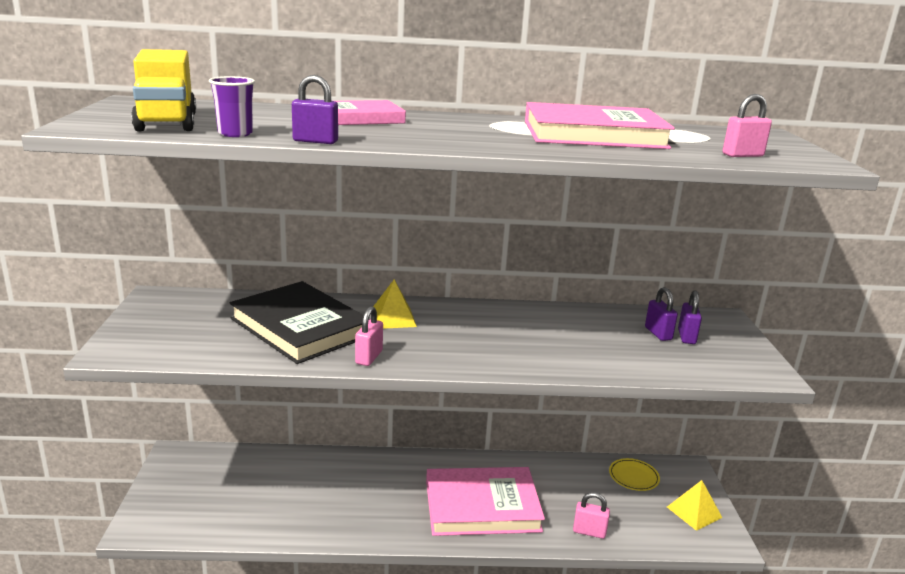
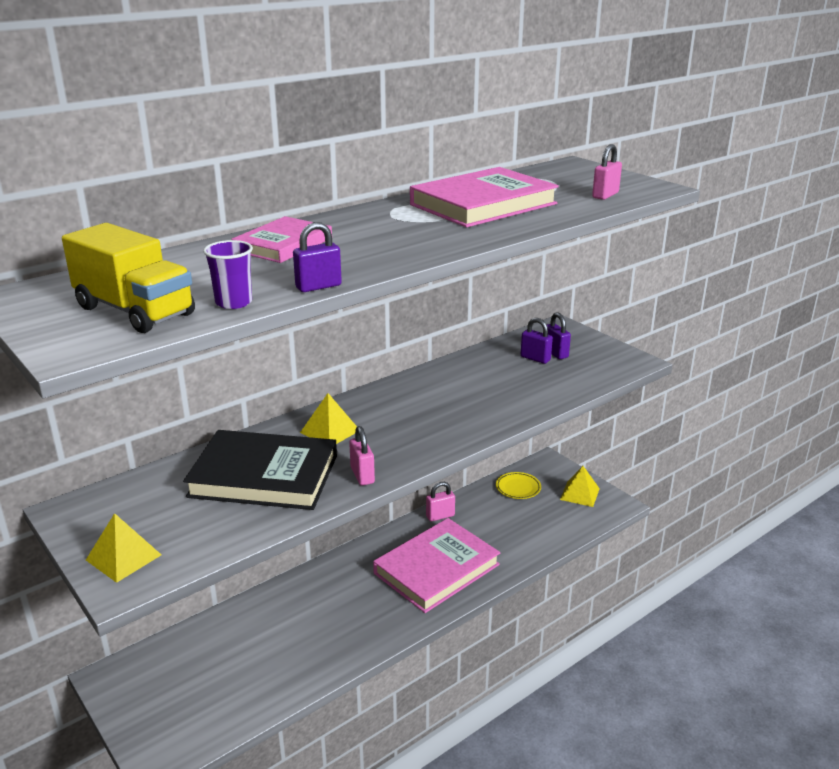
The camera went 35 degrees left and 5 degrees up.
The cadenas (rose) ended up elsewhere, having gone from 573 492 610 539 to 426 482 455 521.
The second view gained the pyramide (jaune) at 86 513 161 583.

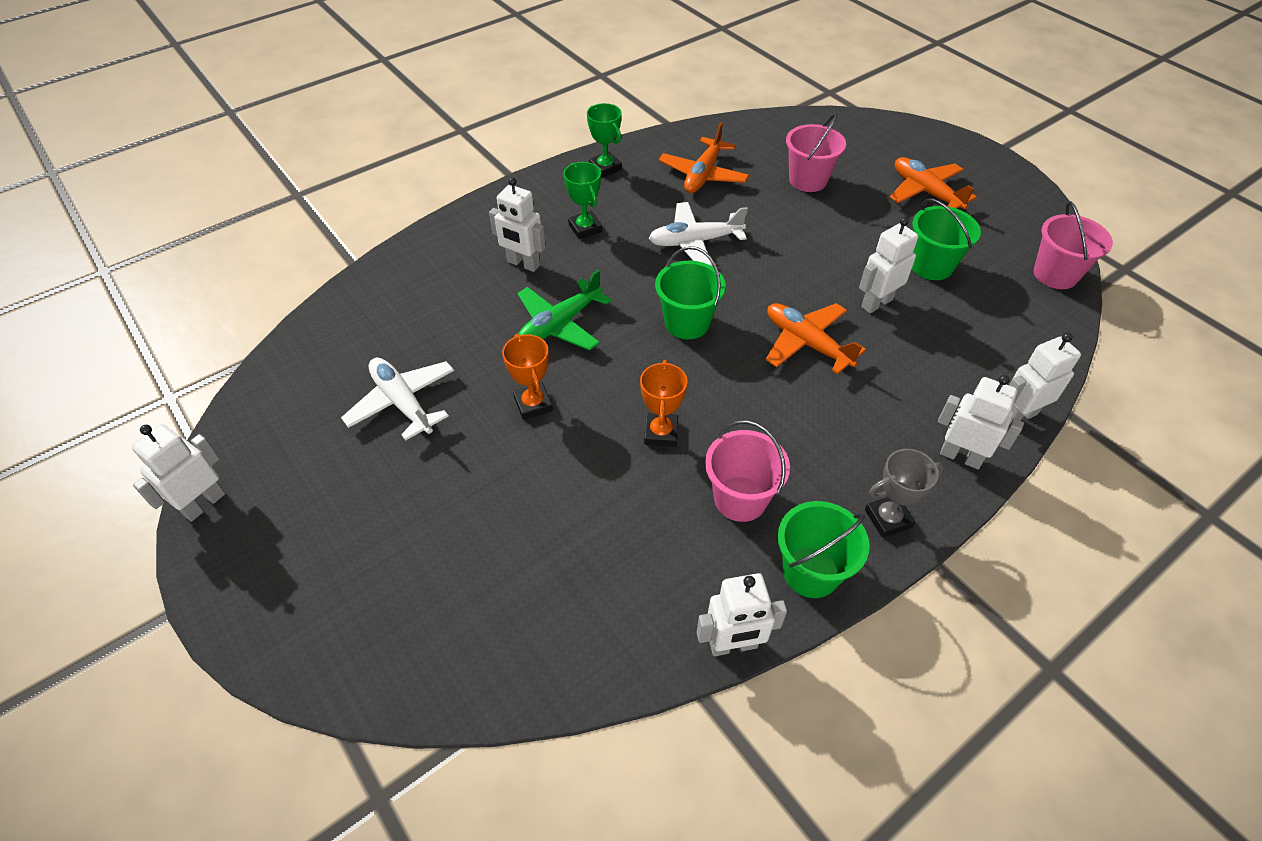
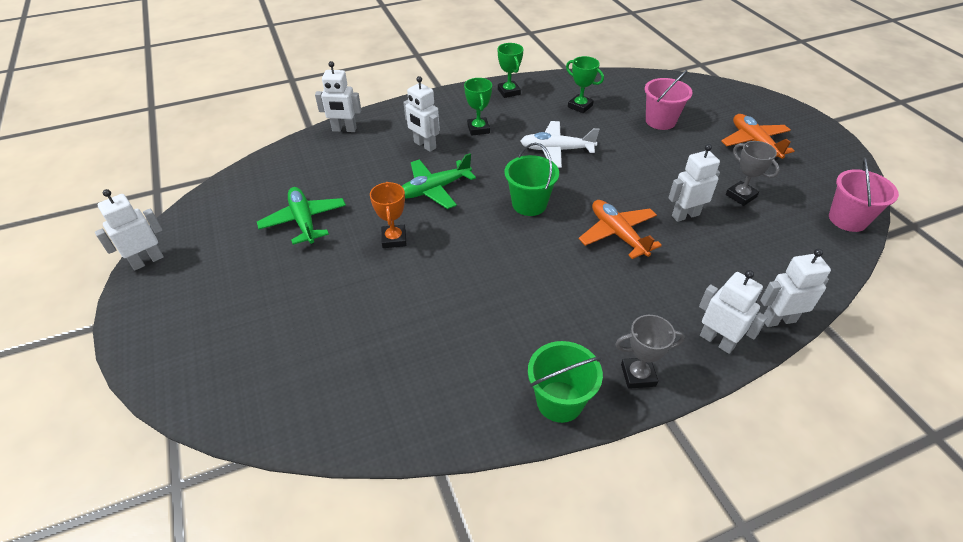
The camera went 15 degrees right and 5 degrees down.
What was the avion (blanc) at 341 358 454 440 turned into the avion (vert) at 257 187 346 245.
The second view lost the trophée (orange) at 640 360 688 447.
Where the avion (orange) stood at 659 122 749 193, the trophée (vert) came to stand at 566 56 604 113.
The robot (blanc) ended up elsewhere, having gone from 696 573 787 656 to 315 61 361 132.
The second view lost the seau (rose) at 705 420 790 522.
Where the seau (vert) stood at 912 199 981 280, the trophée (gris) came to stand at 726 141 780 206.

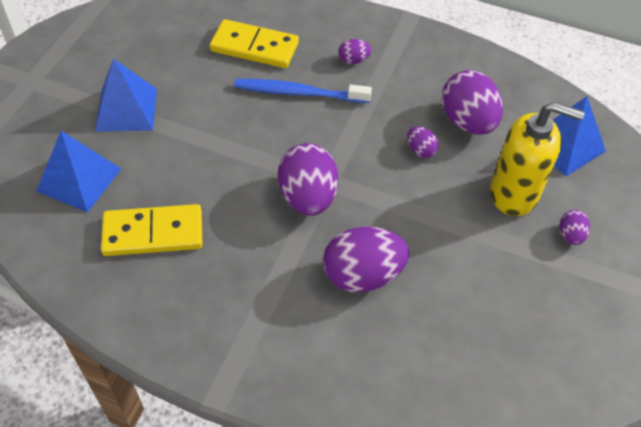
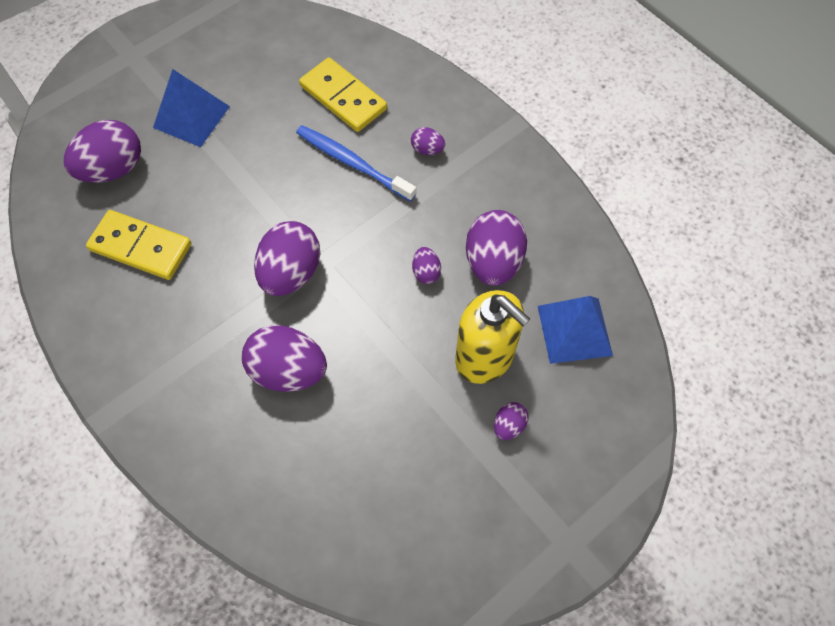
The camera went 30 degrees right and 10 degrees up.
Where the pyramide (bleu) stood at 37 131 121 213, the œuf (violet) came to stand at 64 120 141 183.

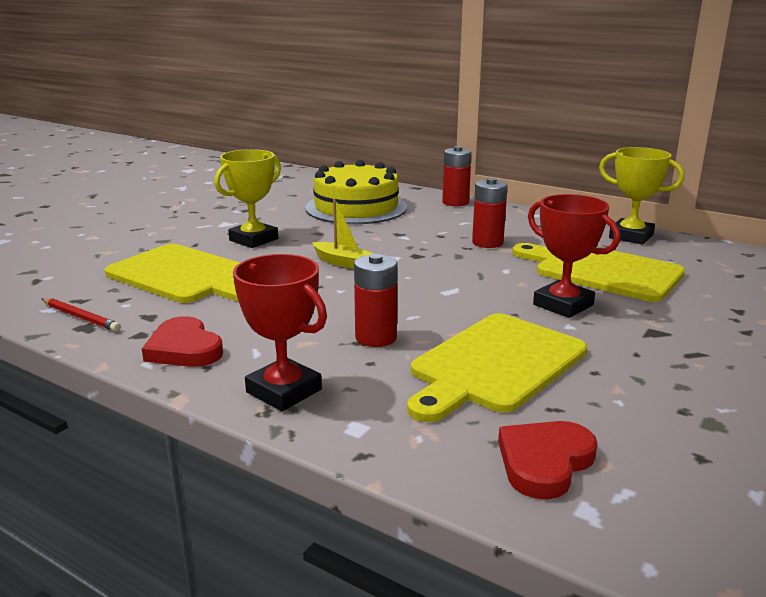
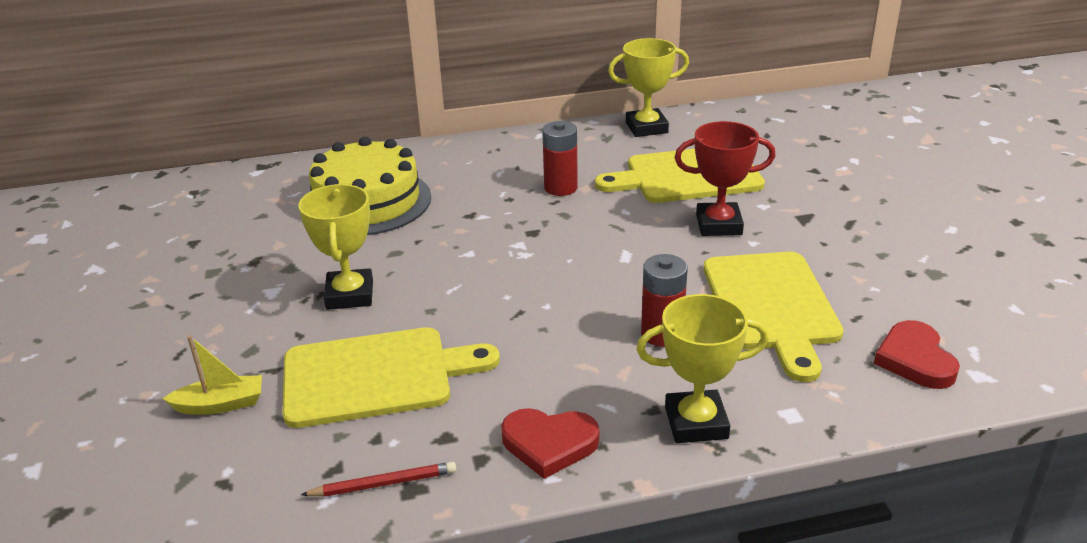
The camera went 45 degrees left and 10 degrees up.
What was the trophée (rouge) at 233 254 327 411 turned into the trophée (jaune) at 636 294 769 443.
The bateau (jaune) ended up elsewhere, having gone from 312 198 374 269 to 162 335 262 415.
The second view lost the pile (rouge) at 442 146 472 206.

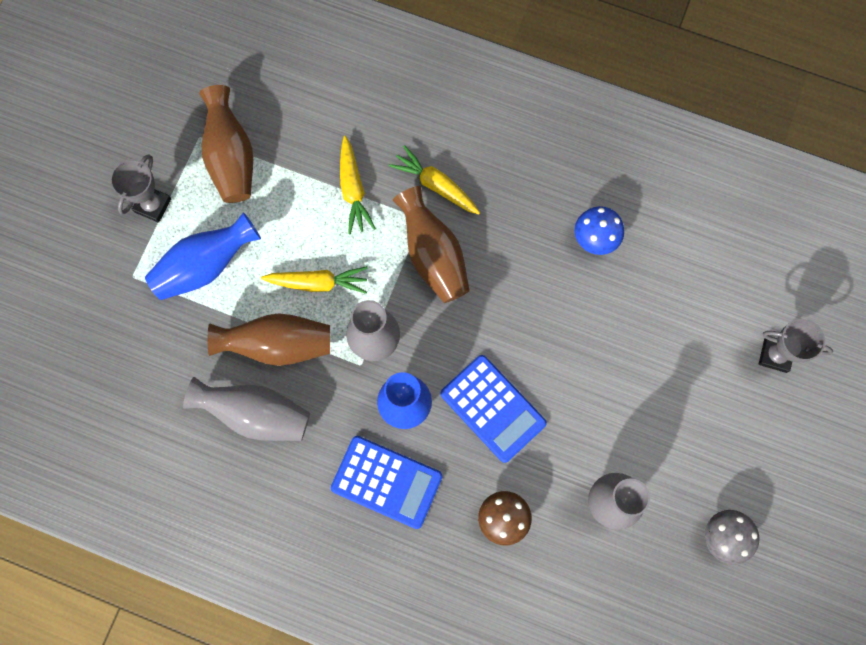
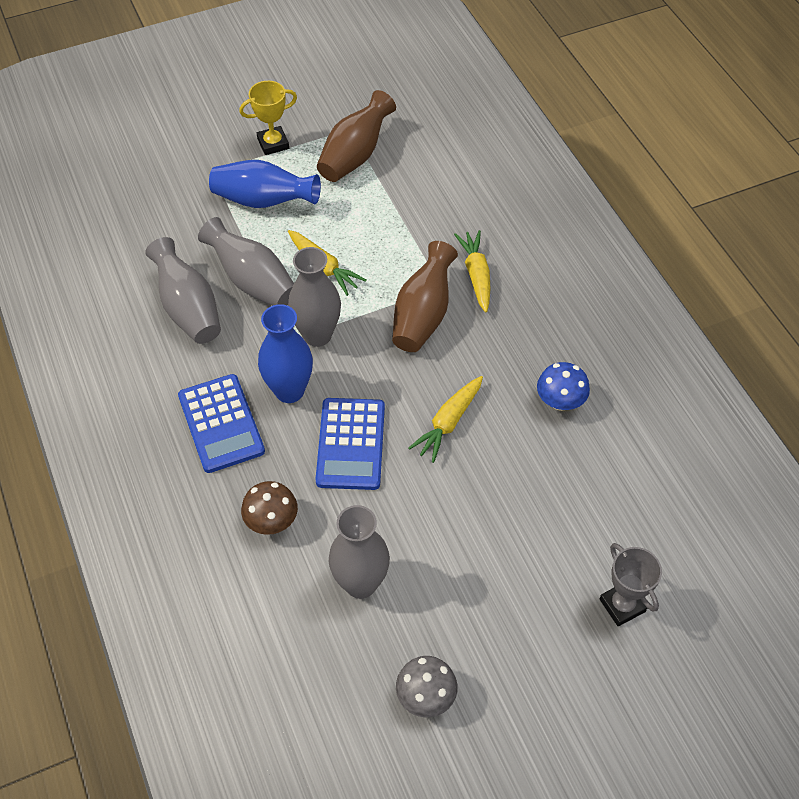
The camera went 45 degrees right and 20 degrees down.
What was the trophée (gris) at 110 154 171 223 turned into the trophée (jaune) at 239 81 297 155.
What was the vase (marron) at 208 313 330 366 turned into the vase (gris) at 198 217 294 306.
The carotte (jaune) ended up elsewhere, having gone from 340 136 376 234 to 408 376 483 463.

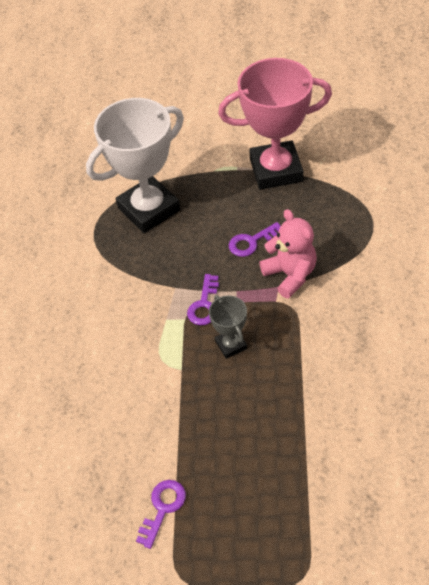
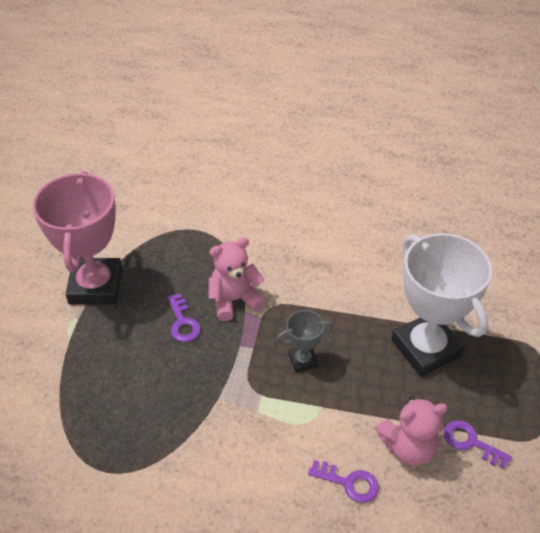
The camera went 85 degrees left and 5 degrees down.
The trophée (blanc) ended up elsewhere, having gone from 86 98 184 233 to 391 233 492 377.
The clé (violet) ended up elsewhere, having gone from 187 274 219 325 to 308 460 379 503.
The second view gained the ours en peluche (rose) at 375 396 448 466.

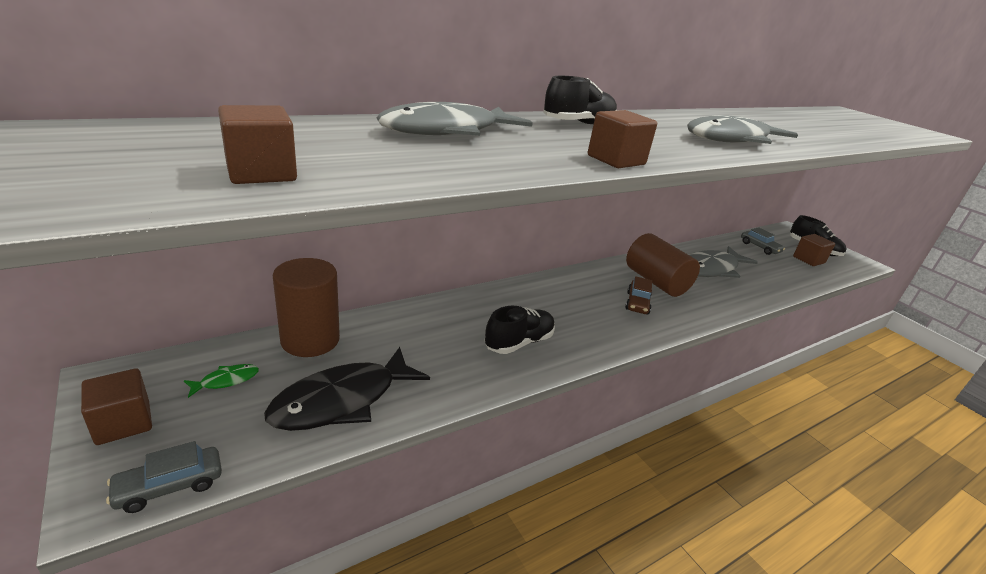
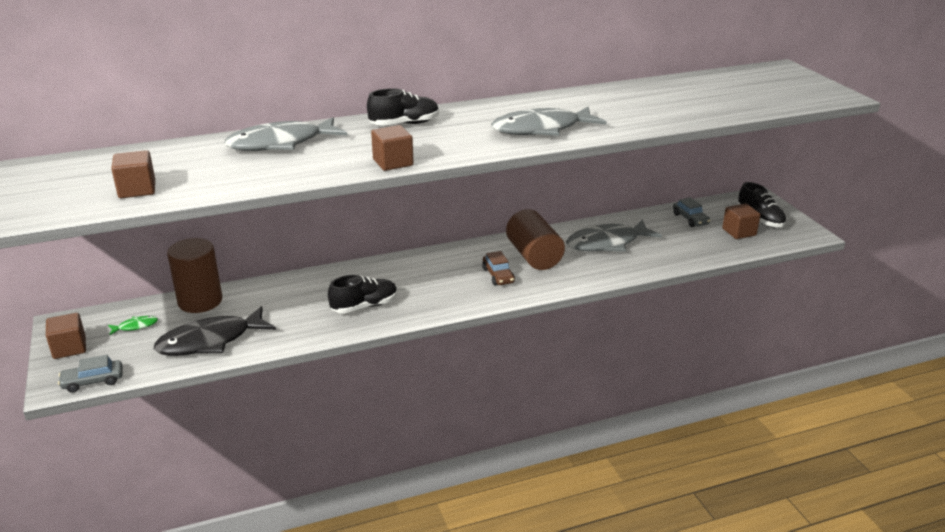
The camera went 15 degrees right and 0 degrees up.
The voiture (marron) at 625 276 652 315 ended up facing another way, 45 degrees counterclockwise from before.

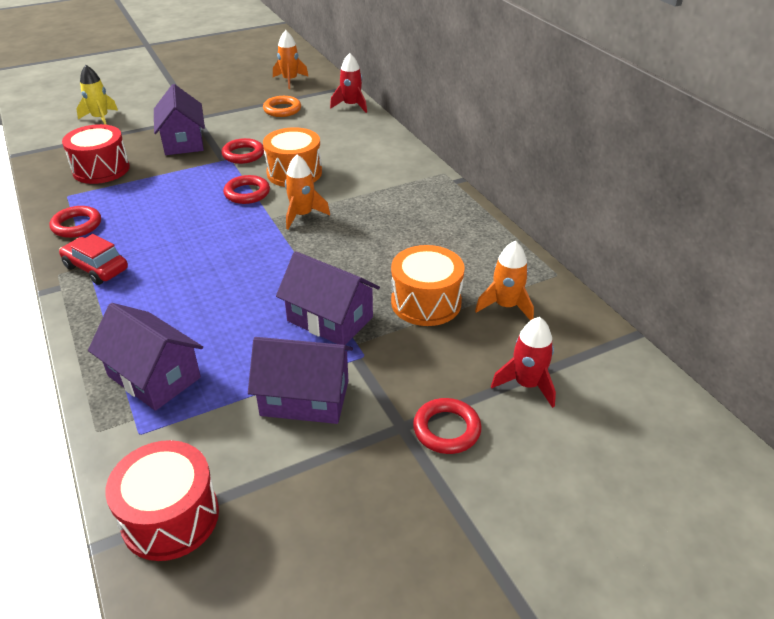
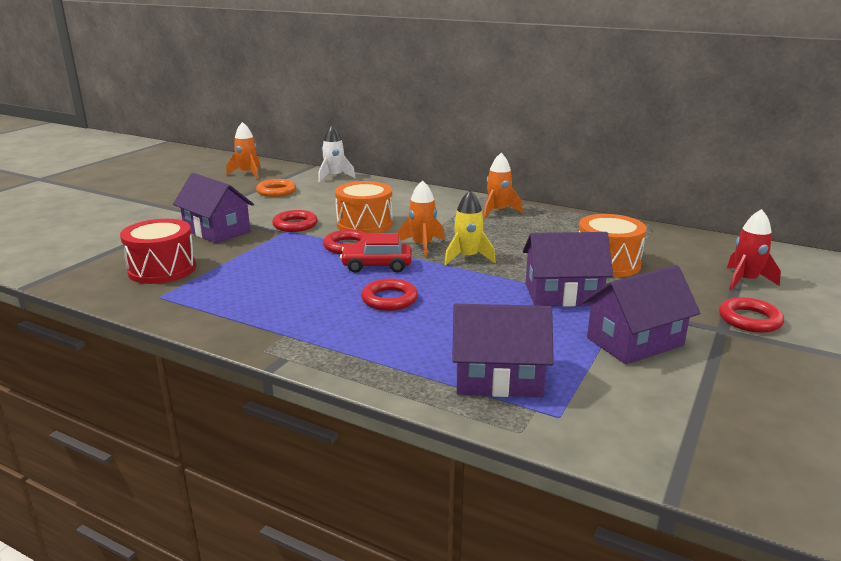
The camera went 35 degrees left and 15 degrees down.
The anneau (rouge) ended up elsewhere, having gone from 50 206 101 238 to 361 279 418 311.
The voiture (rouge) ended up elsewhere, having gone from 59 234 128 285 to 340 233 412 273.
The fusée (jaune) ended up elsewhere, having gone from 77 65 118 125 to 444 190 496 265.
The second view lost the tambour (rouge) at 105 440 219 561.
What was the fusée (rouge) at 330 53 367 113 turned into the fusée (blanc) at 318 125 356 182.
The fusée (orange) ended up elsewhere, having gone from 475 241 534 321 to 483 153 523 219.

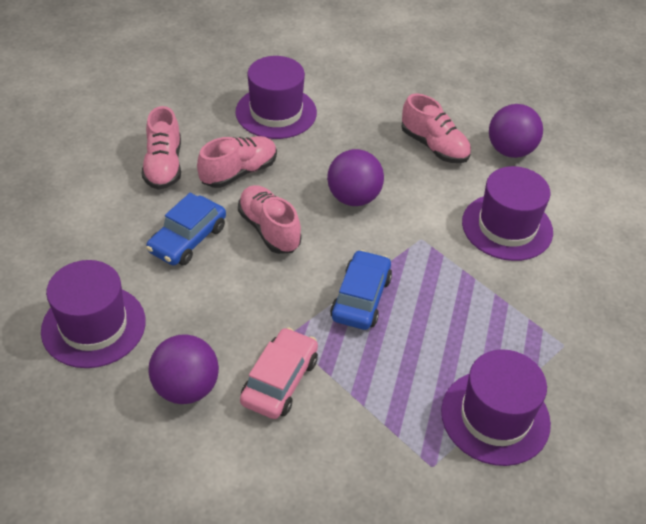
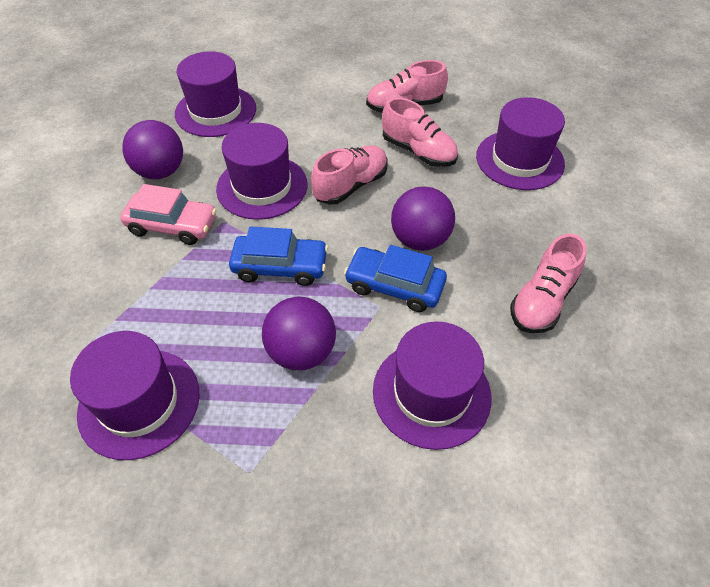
The camera went 80 degrees right and 5 degrees up.
The voiture (bleu) ended up elsewhere, having gone from 146 193 226 266 to 344 245 447 312.
The balle (violet) ended up elsewhere, having gone from 489 104 543 158 to 262 296 336 370.
The second view gained the chapeau (violet) at 216 123 308 220.

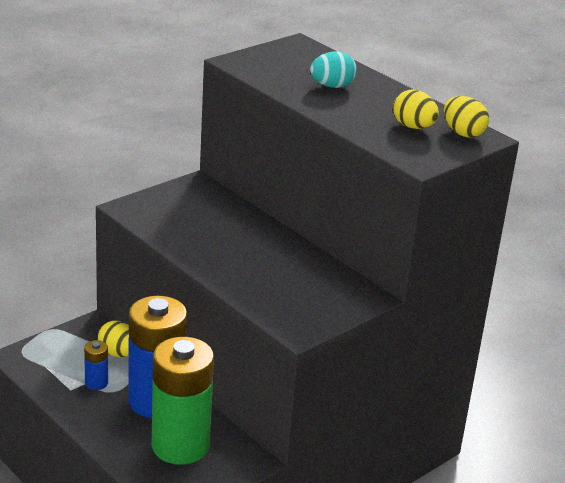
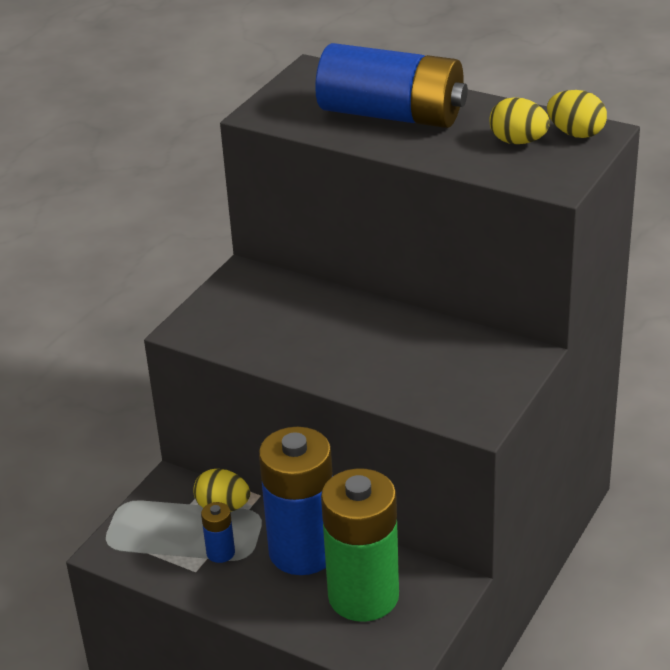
The camera went 15 degrees left and 5 degrees up.
Where the œuf (turquoise) stood at 310 52 357 88, the pile (bleu) came to stand at 315 43 468 128.

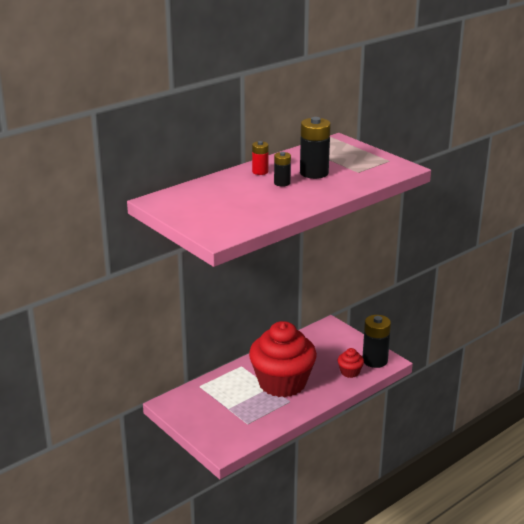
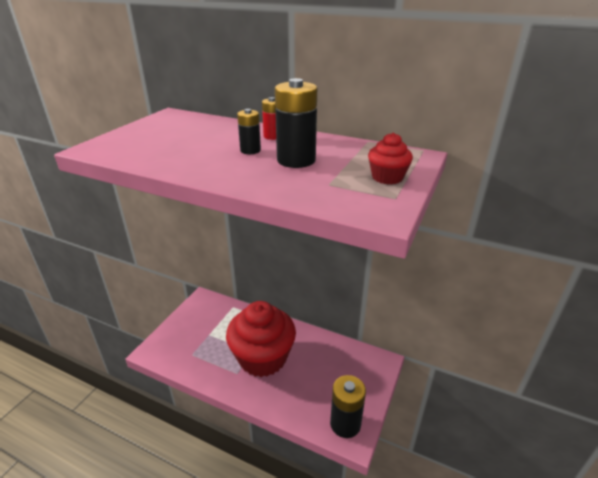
The camera went 65 degrees right and 5 degrees up.
The muffin (rouge) ended up elsewhere, having gone from 338 348 364 378 to 368 133 413 184.

